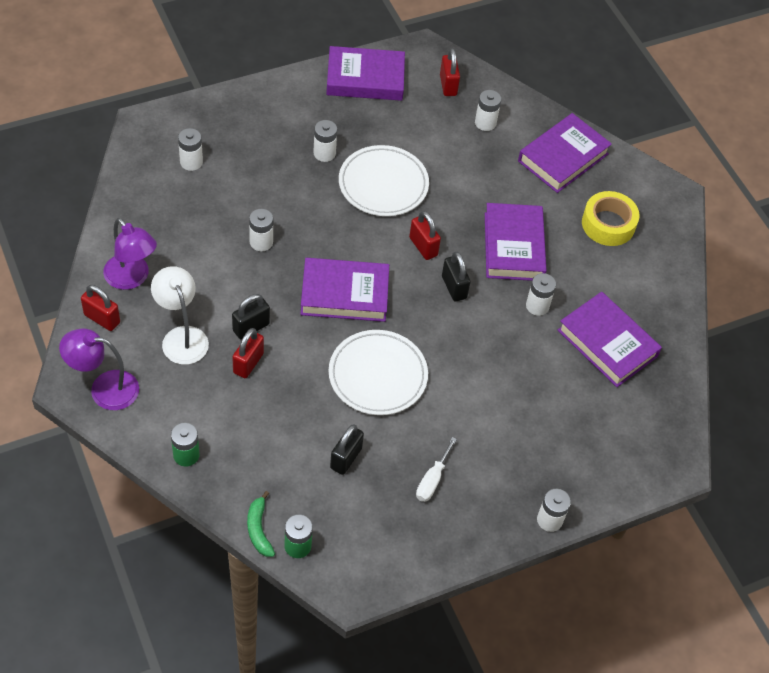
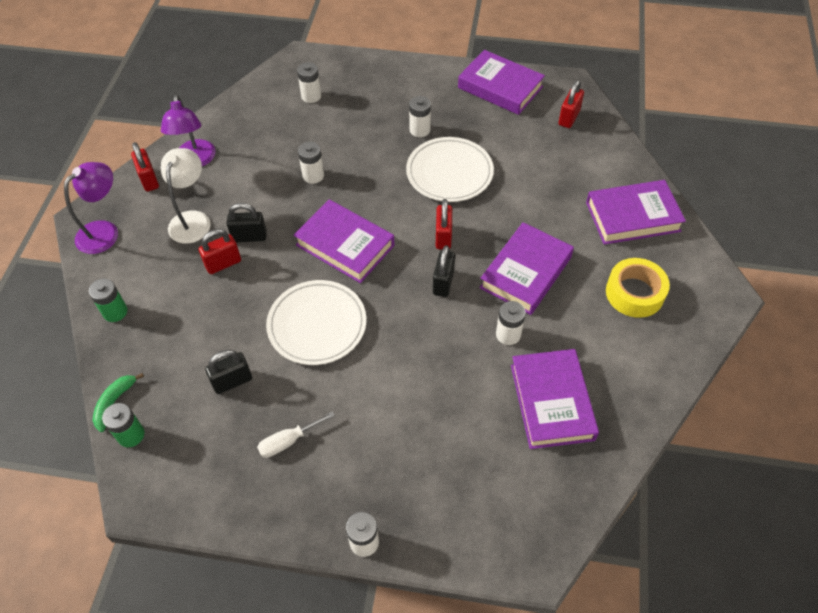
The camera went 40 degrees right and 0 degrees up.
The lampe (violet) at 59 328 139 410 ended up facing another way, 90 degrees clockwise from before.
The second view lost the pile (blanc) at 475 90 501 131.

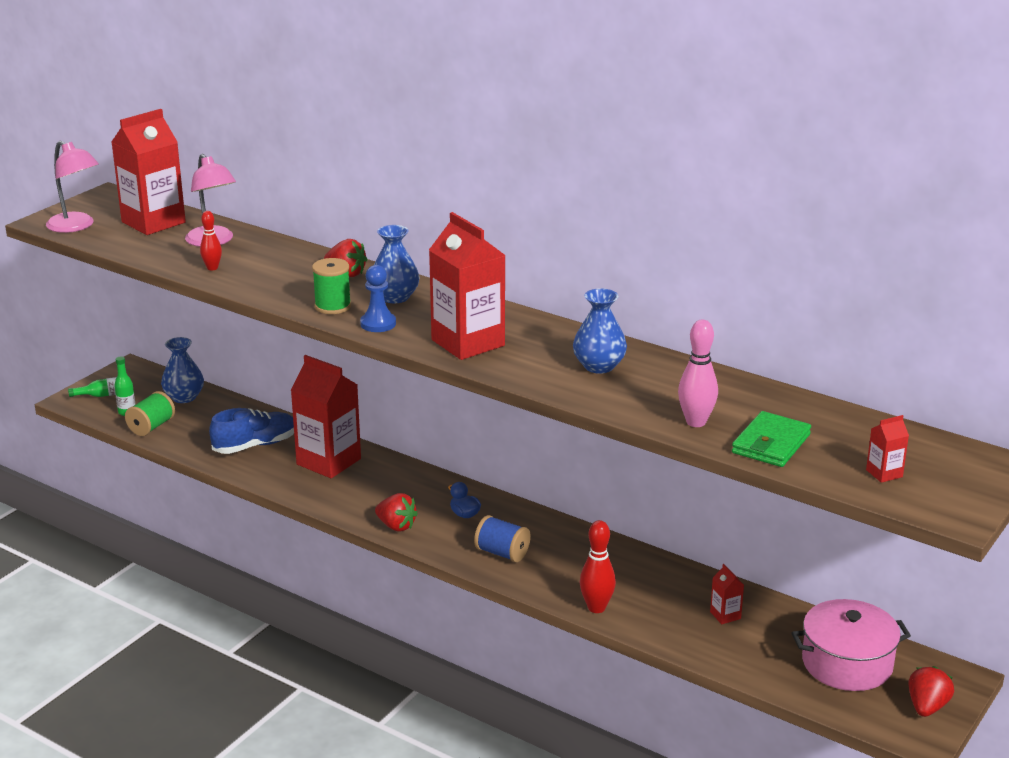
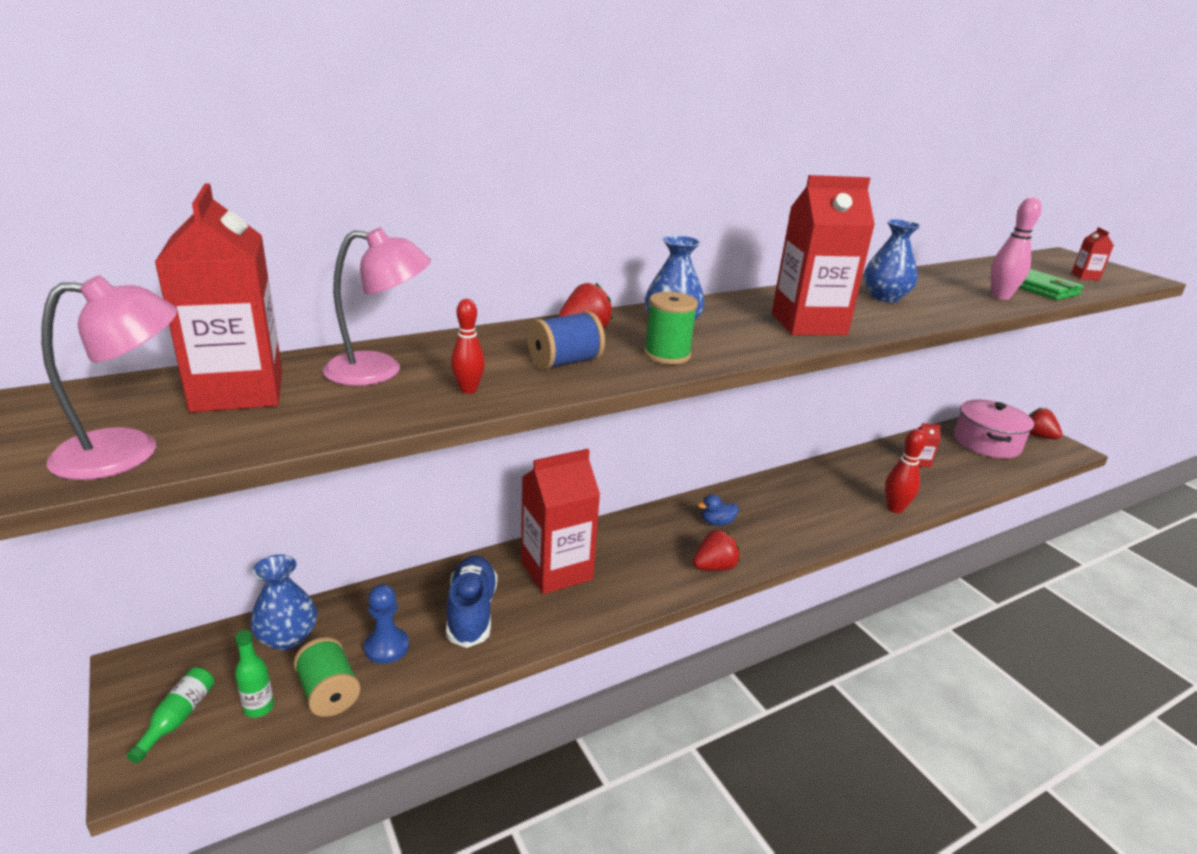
The camera went 65 degrees left and 0 degrees up.
The pion (bleu) ended up elsewhere, having gone from 360 265 396 332 to 364 584 409 664.
The bobine (bleu) ended up elsewhere, having gone from 474 515 531 562 to 528 311 605 370.

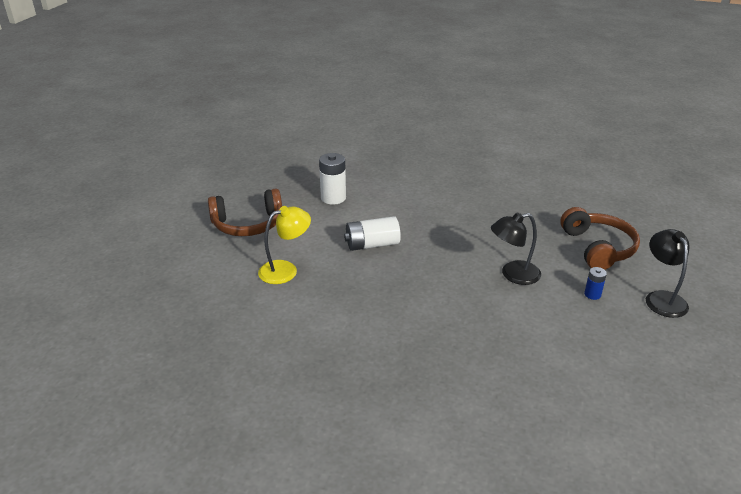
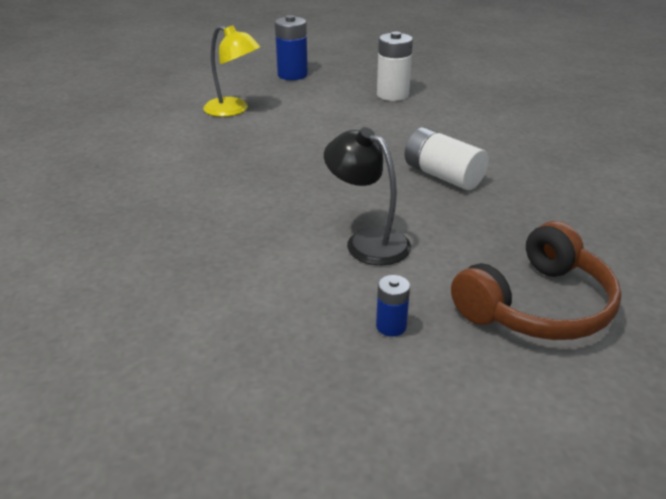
The camera went 60 degrees right and 0 degrees up.
Where the casque audio (marron) stood at 208 189 282 236, the pile (bleu) came to stand at 275 15 308 80.
The pile (blanc) ended up elsewhere, having gone from 344 216 401 251 to 404 127 488 190.
The second view lost the lampe (noir) at 646 229 689 318.

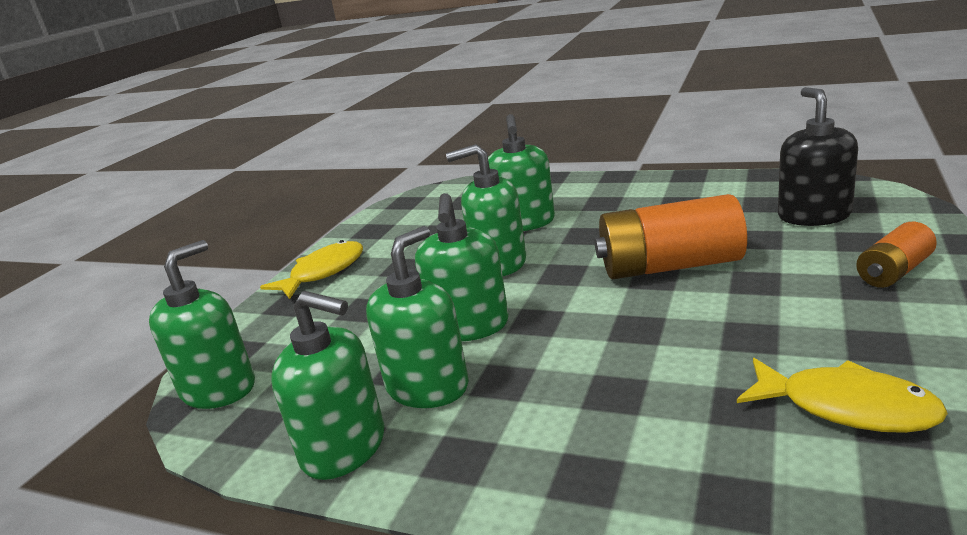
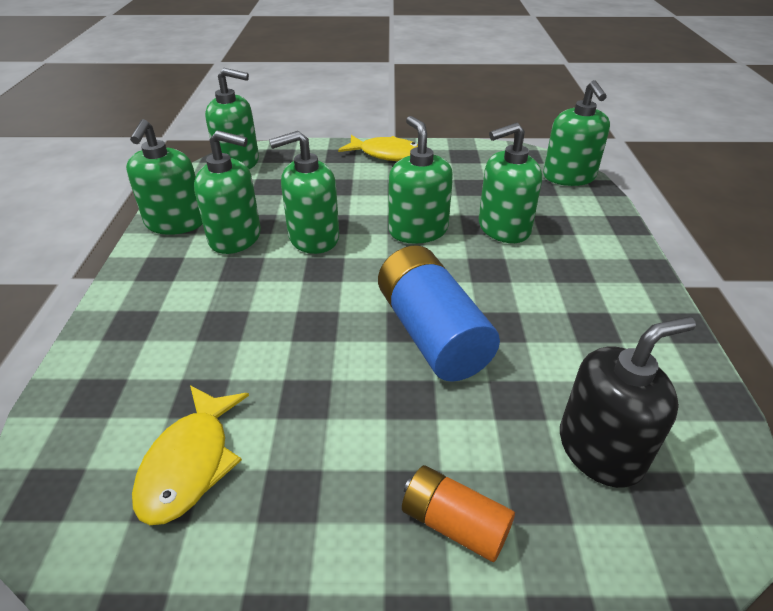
The camera went 65 degrees right and 15 degrees up.
What was the pile (orange) at 595 194 747 279 turned into the pile (bleu) at 378 246 500 382.
The second view gained the distributeur de savon (vert) at 543 80 610 186.

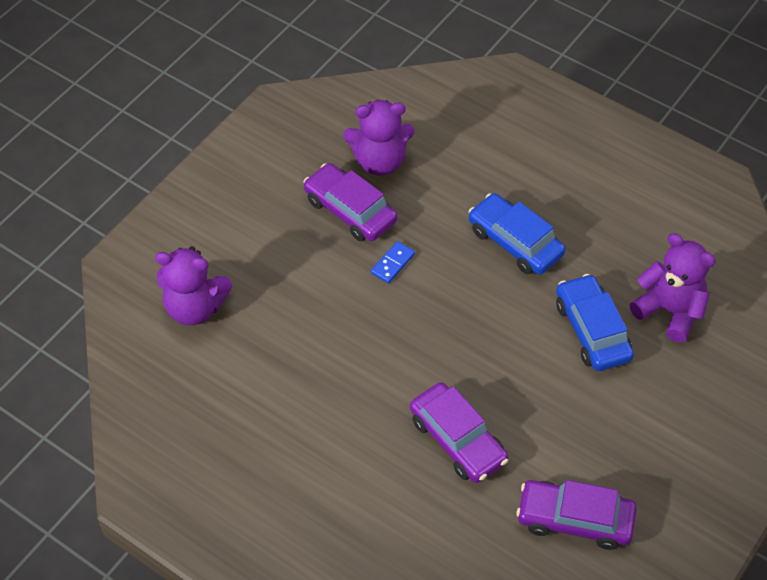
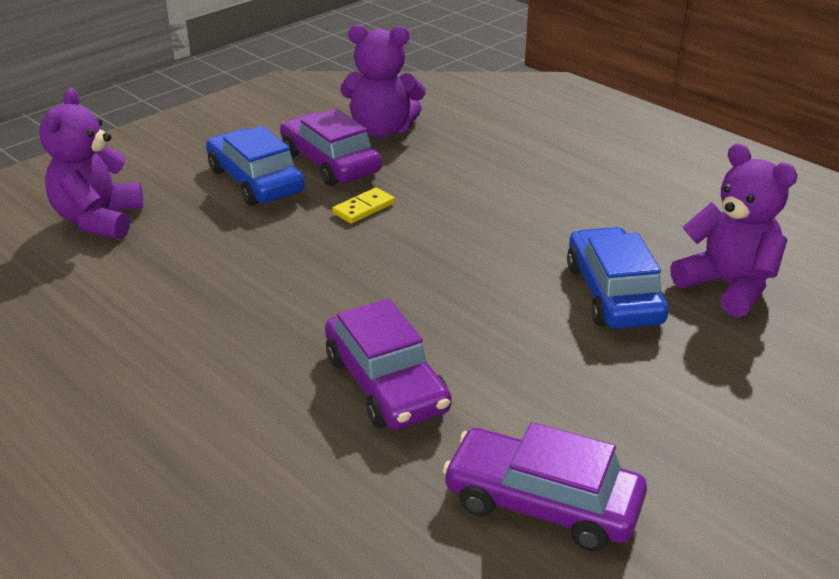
The camera went 10 degrees right and 20 degrees down.
The ours en peluche (violet) at 155 246 232 325 ended up facing another way, 75 degrees clockwise from before.
What was the domino (bleu) at 371 241 415 283 turned into the domino (jaune) at 332 187 395 224.
The voiture (bleu) ended up elsewhere, having gone from 469 193 566 275 to 206 126 305 206.

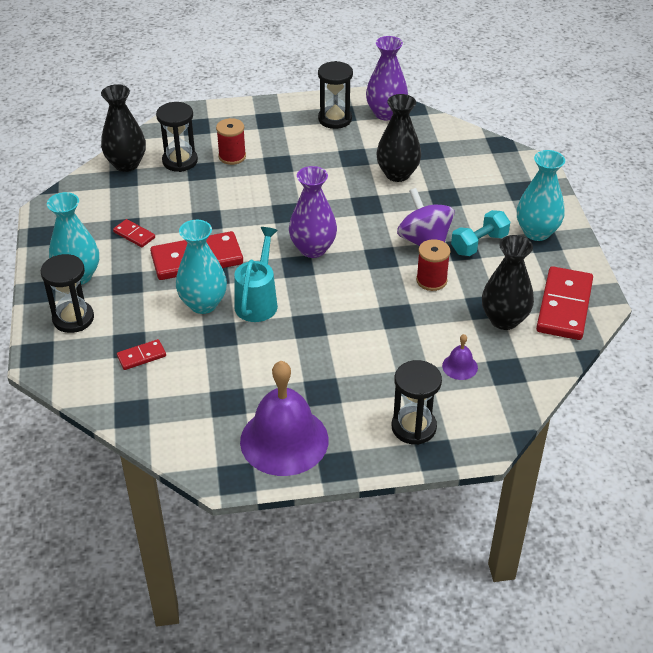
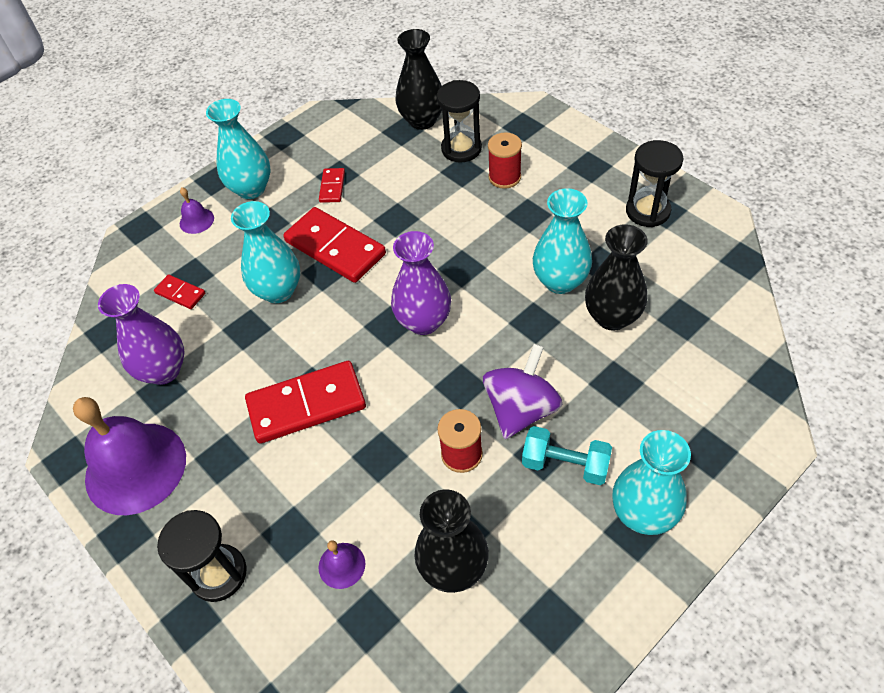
The camera went 60 degrees right and 10 degrees up.
Where the sablier (noir) stood at 41 254 94 333, the cloche (violet) came to stand at 180 187 214 234.
The second view lost the arrosoir (turquoise) at 234 227 278 322.
The vase (violet) ended up elsewhere, having gone from 366 36 408 120 to 98 284 184 385.
The domino (rouge) ended up elsewhere, having gone from 536 266 593 340 to 245 361 366 444.
The second view gained the vase (turquoise) at 533 188 592 294.

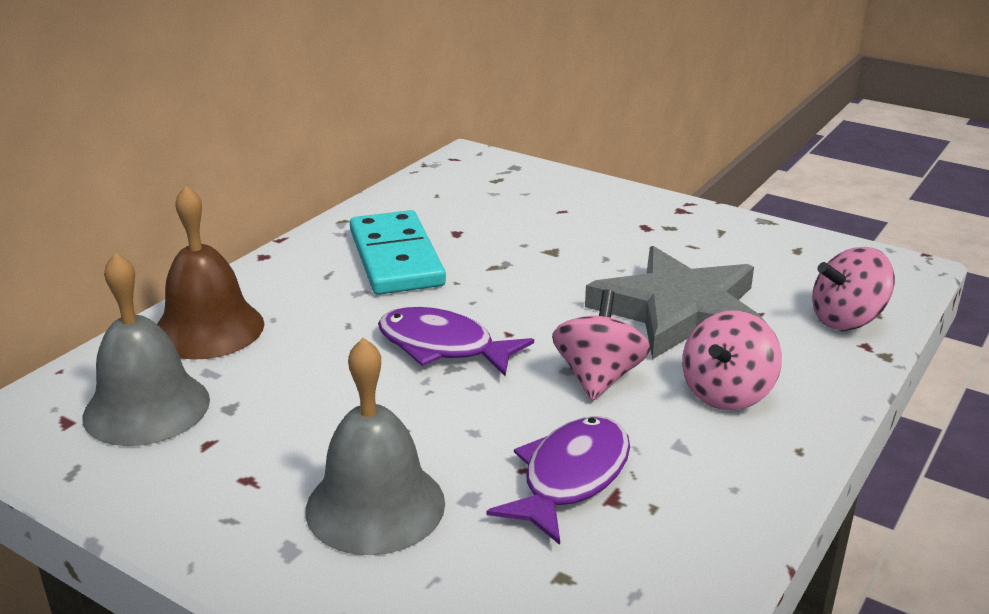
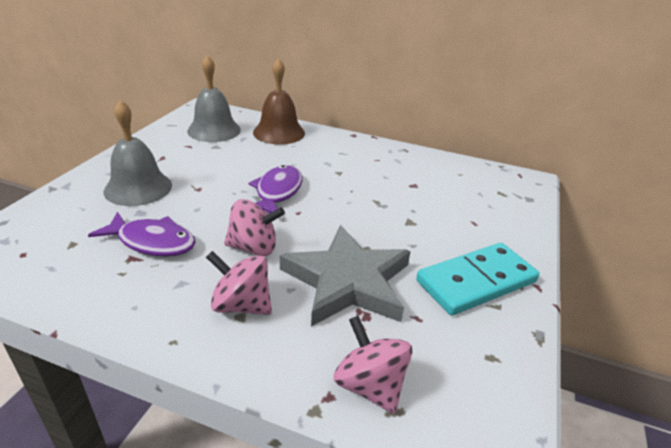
The camera went 75 degrees right and 5 degrees up.
The domino (turquoise) ended up elsewhere, having gone from 350 210 446 295 to 416 243 539 316.

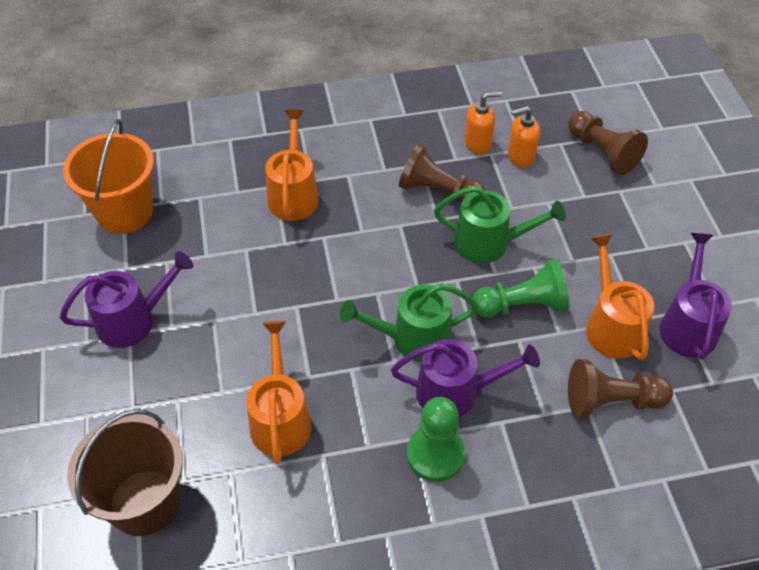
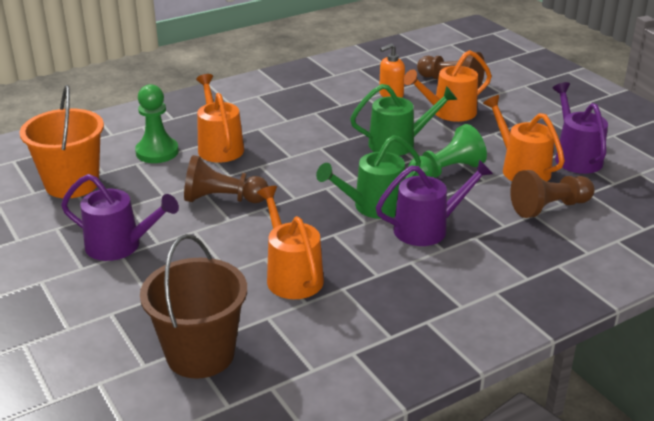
The camera went 20 degrees left and 20 degrees down.
The arrosoir (violet) at 60 251 193 348 ended up facing another way, 60 degrees clockwise from before.
The pion (marron) ended up elsewhere, having gone from 399 143 485 203 to 184 155 268 203.
The pion (vert) ended up elsewhere, having gone from 407 397 465 482 to 135 84 179 163.
The second view lost the distributeur de savon (orange) at 465 92 502 154.
The second view gained the arrosoir (orange) at 403 50 492 122.

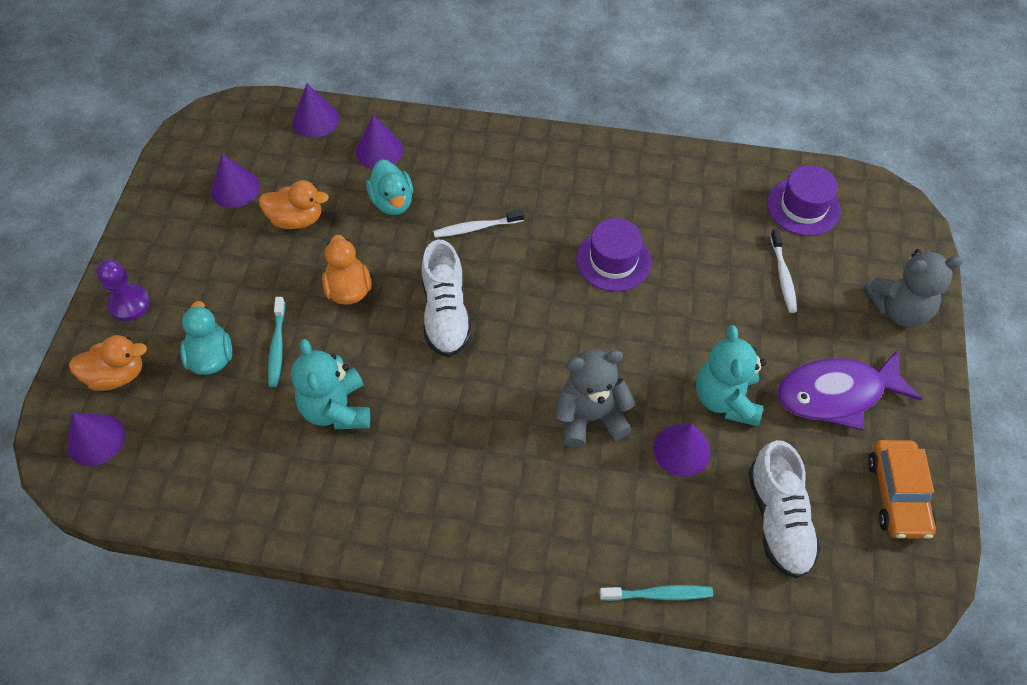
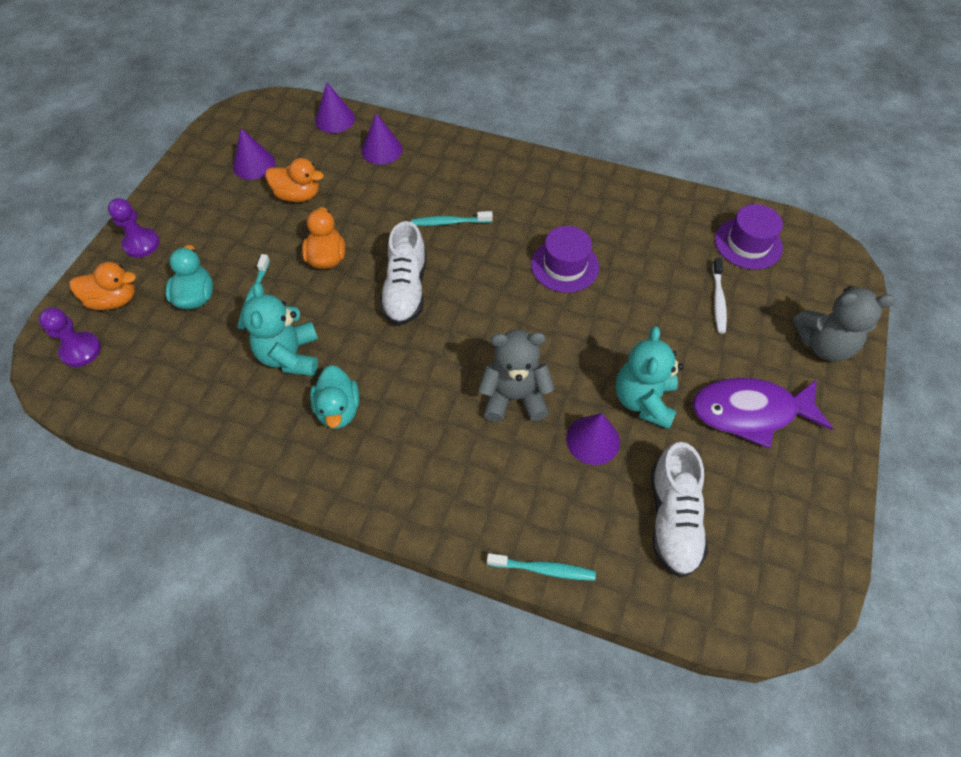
The camera went 10 degrees right and 0 degrees up.
Where the cône (violet) stood at 67 412 125 466, the pion (violet) came to stand at 39 308 101 367.
The canard (turquoise) ended up elsewhere, having gone from 366 159 413 215 to 310 365 359 429.
What was the brosse à dents (blanc) at 433 209 524 238 turned into the brosse à dents (turquoise) at 411 211 493 226.
The second view lost the voiture (orange) at 868 440 936 539.

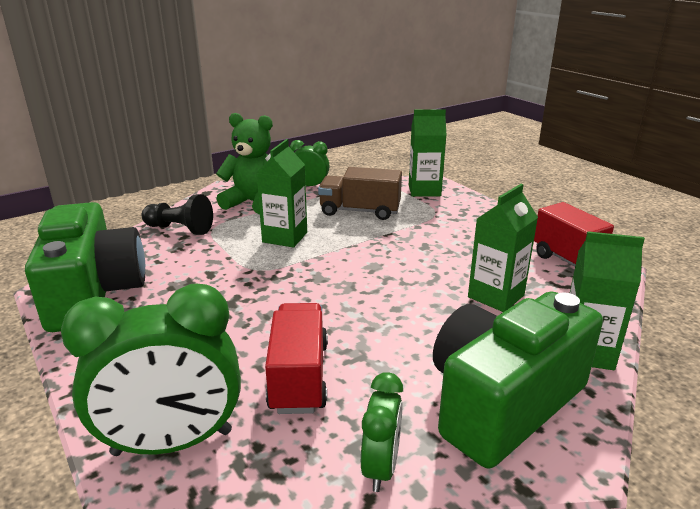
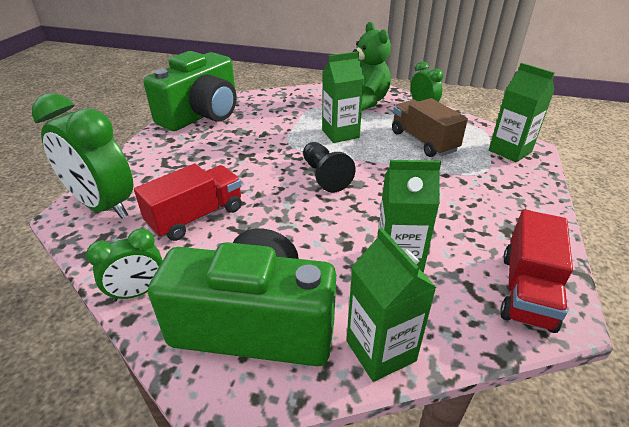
The camera went 50 degrees right and 10 degrees up.
The pion (noir) ended up elsewhere, having gone from 142 194 213 235 to 303 142 356 193.

